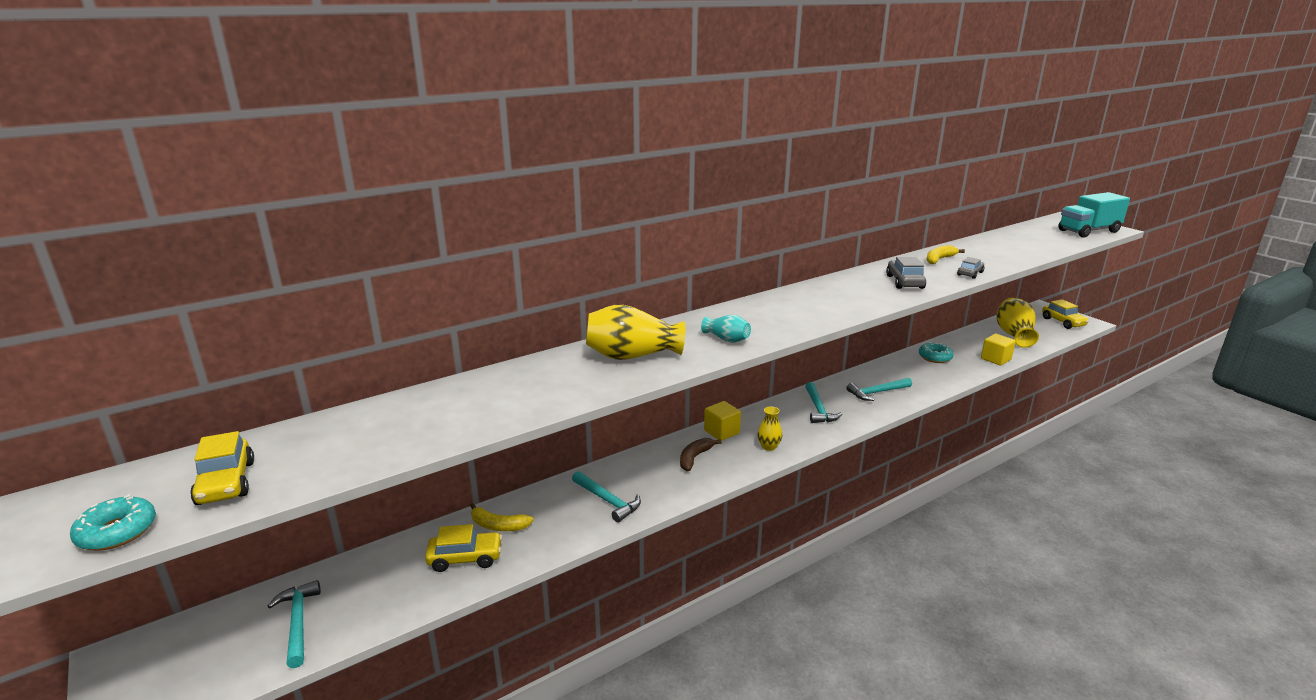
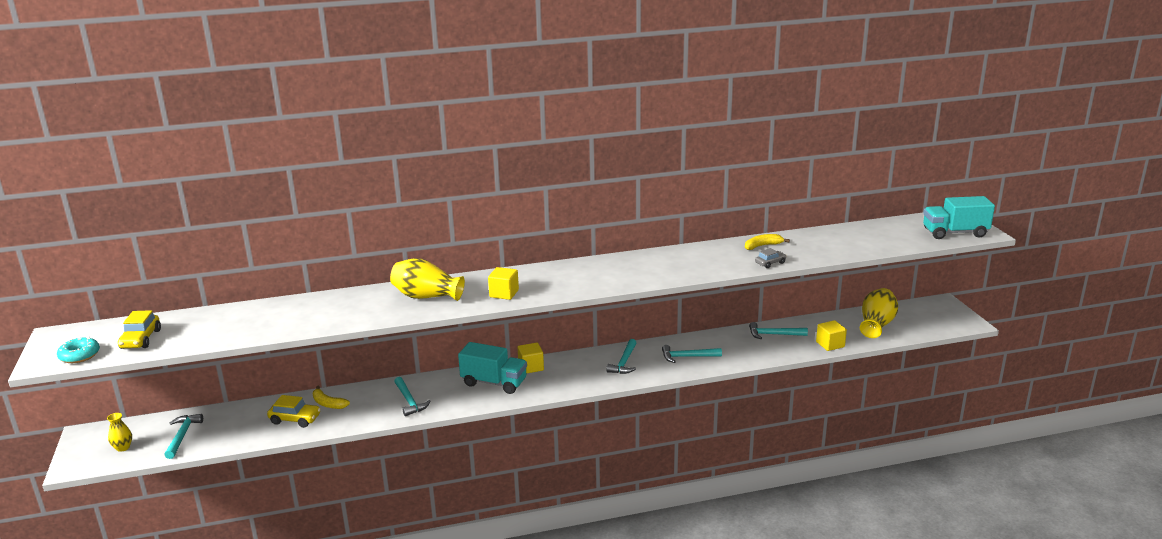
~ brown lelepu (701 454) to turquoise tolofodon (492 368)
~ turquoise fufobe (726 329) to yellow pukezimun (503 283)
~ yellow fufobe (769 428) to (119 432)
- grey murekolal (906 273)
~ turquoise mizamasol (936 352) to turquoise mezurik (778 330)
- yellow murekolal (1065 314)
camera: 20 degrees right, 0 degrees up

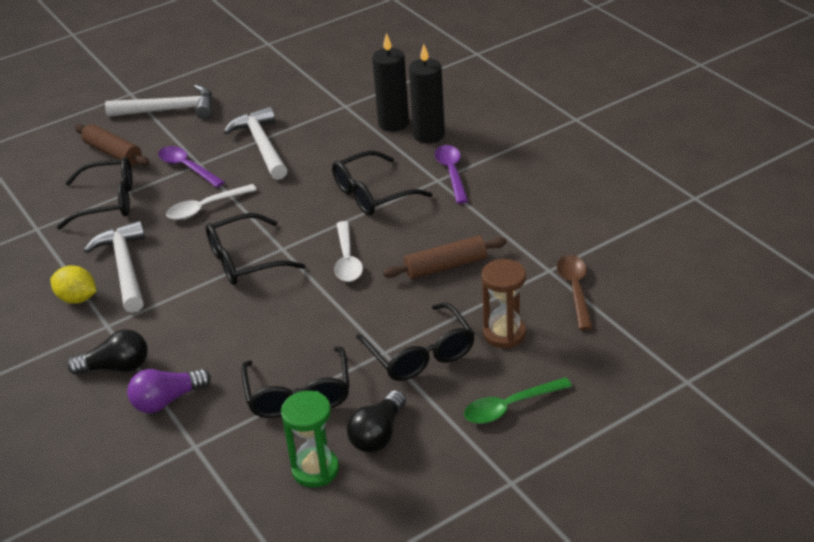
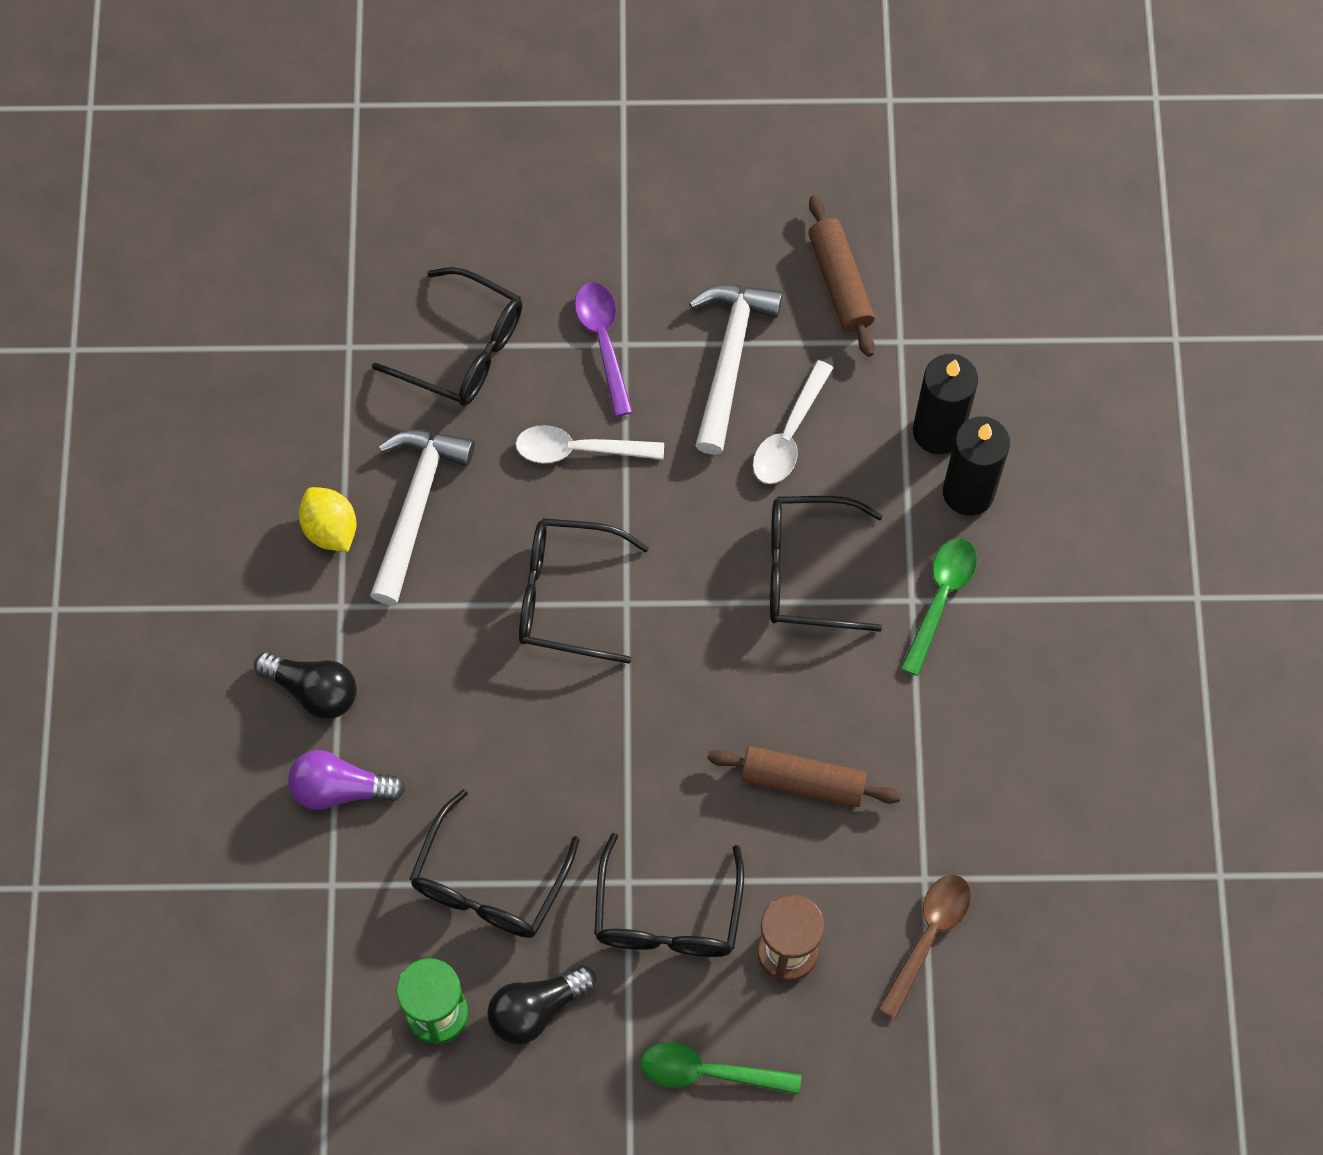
~ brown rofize (112 145) to (841 276)
- white mezurik (159 102)
~ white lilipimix (348 251) to (793 422)
~ purple lilipimix (451 174) to green lilipimix (939 607)
camera: 30 degrees right, 30 degrees up

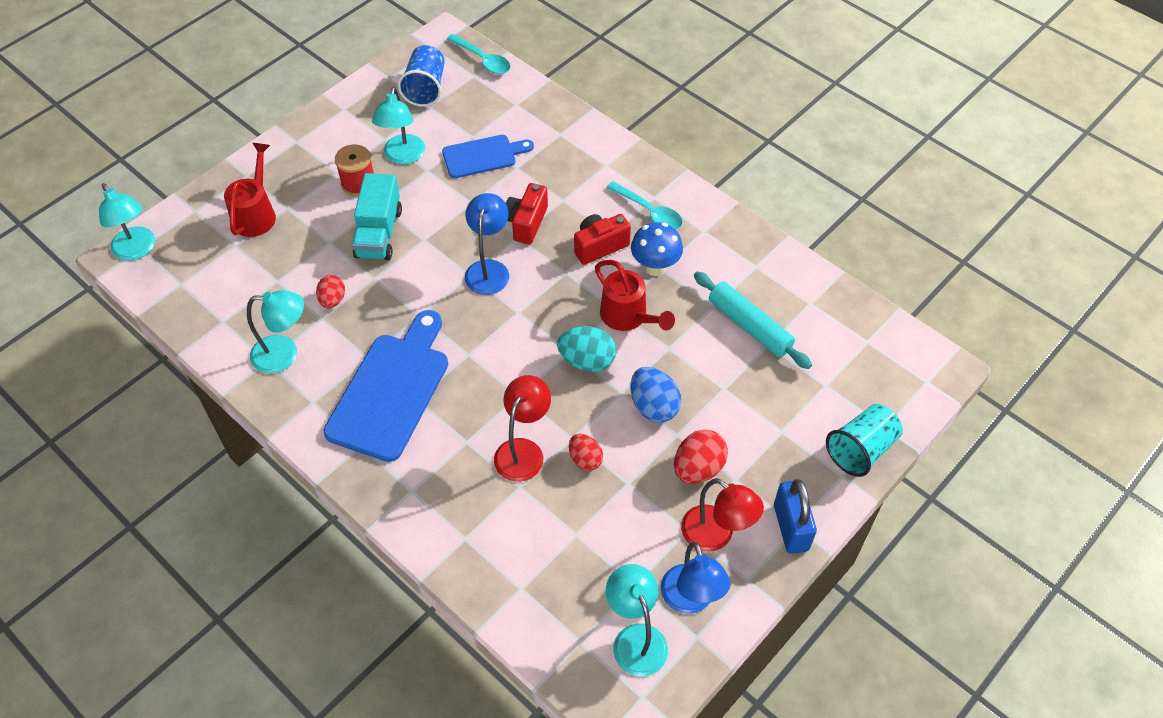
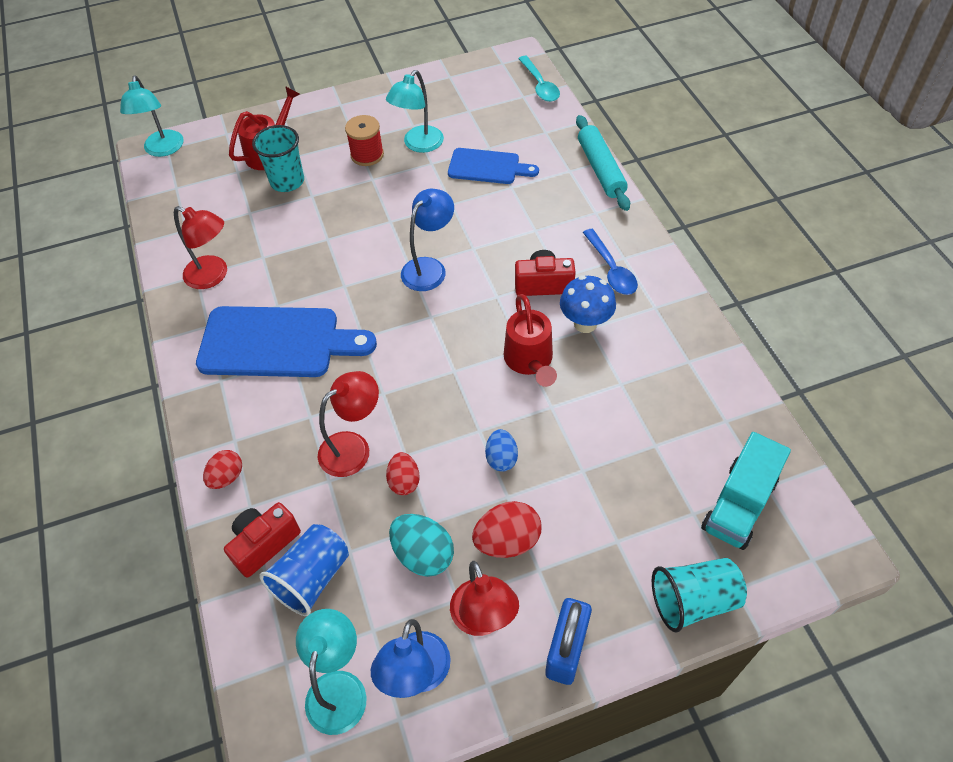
~ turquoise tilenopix (275 332) to red tilenopix (200 247)
~ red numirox (330 291) to (222 469)
~ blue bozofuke (385 386) = (286 341) 45 degrees clockwise
~ turquoise tolofodon (377 216) to (746 491)
~ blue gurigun (421 76) to (304 570)
~ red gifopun (527 213) to (262 540)
~ turquoise numirox (586 349) to (421 545)
~ turquoise lilipimix (645 205) to blue lilipimix (610 262)
~ blue numirox (656 395) = (501 450) x0.65
~ turquoise rofize (753 320) to (603 163)
+ turquoise gurigun (278 158)
camera: 30 degrees right, 0 degrees up

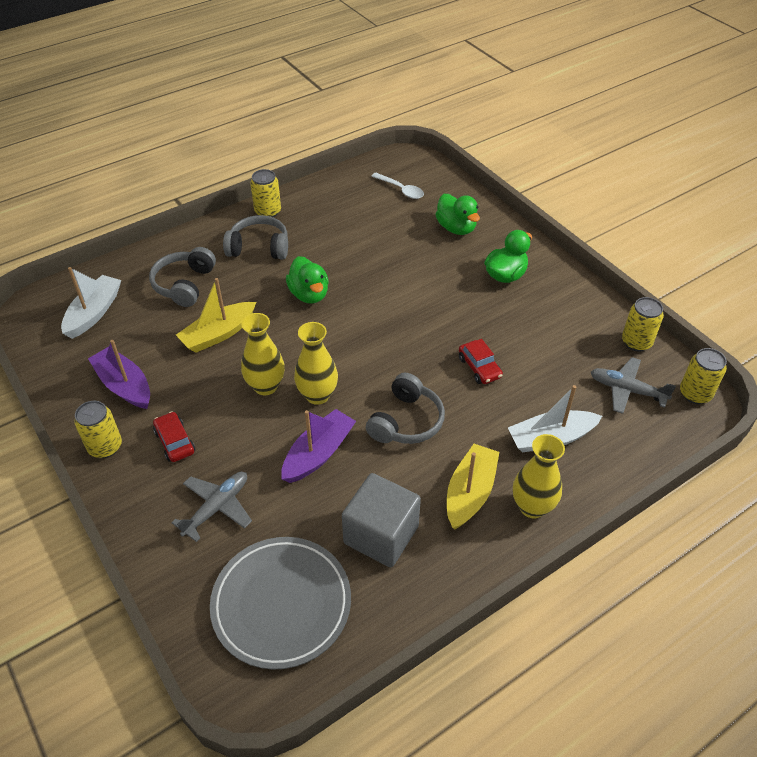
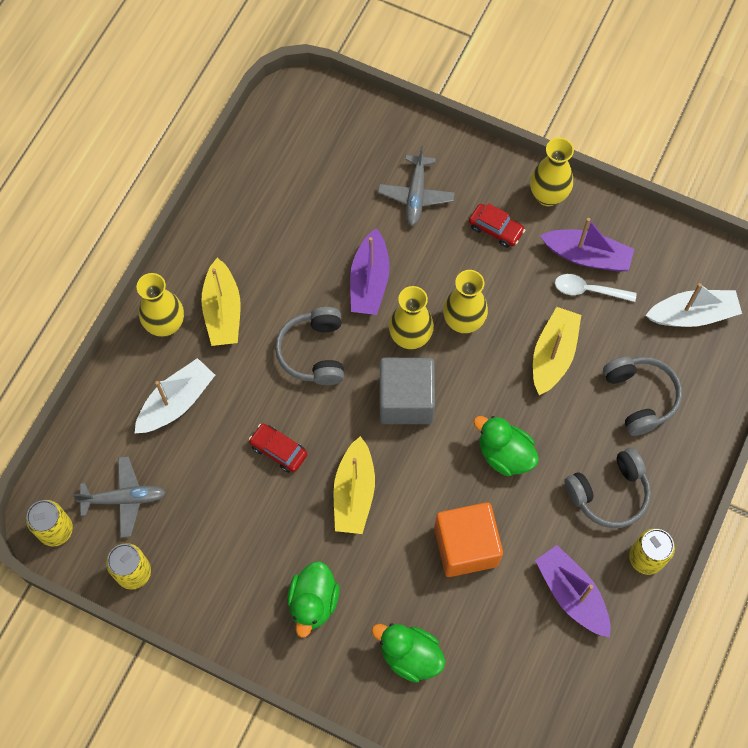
~ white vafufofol (91 303) = (693 305) 90 degrees counterclockwise
~ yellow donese (98 429) to yellow fufobe (552 172)
- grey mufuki (280 603)
~ grey pukezimun (381 520) to (407 391)
~ white lilipimix (397 186) to (596 288)
+ yellow vafufofol (354 485)
+ orange pukezimun (468 539)
+ purple vafufofol (573 591)
camera: 150 degrees right, 20 degrees up

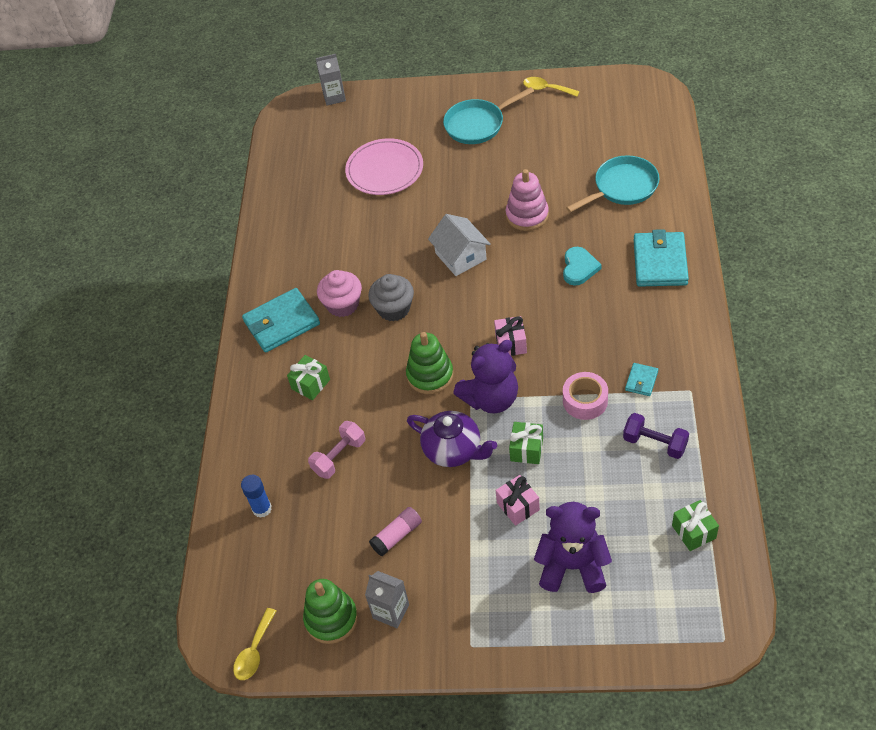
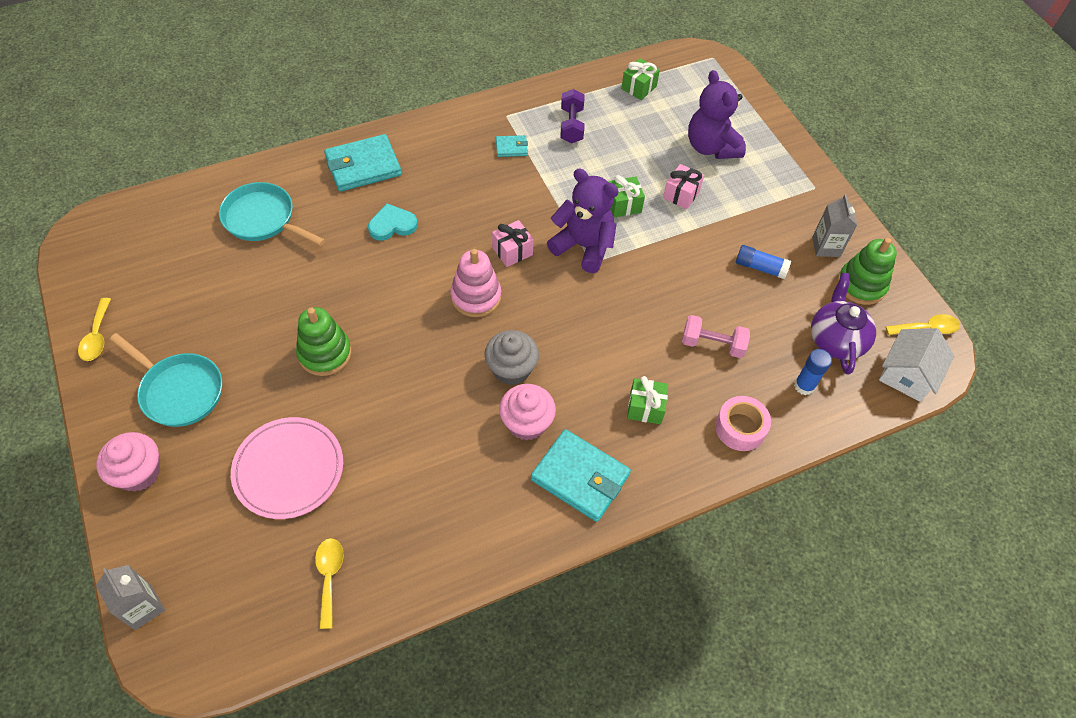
~ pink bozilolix (395 531) to blue bozilolix (763 262)
~ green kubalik (429 363) to (324 341)
~ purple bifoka (452 439) to (843 324)
~ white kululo (459 245) to (916 365)
~ pink kubalik (527 200) to (475 283)
~ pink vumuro (585 396) to (743 423)
+ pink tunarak (128 462)
+ yellow lilipimix (329 583)
camera: 125 degrees left, 5 degrees up

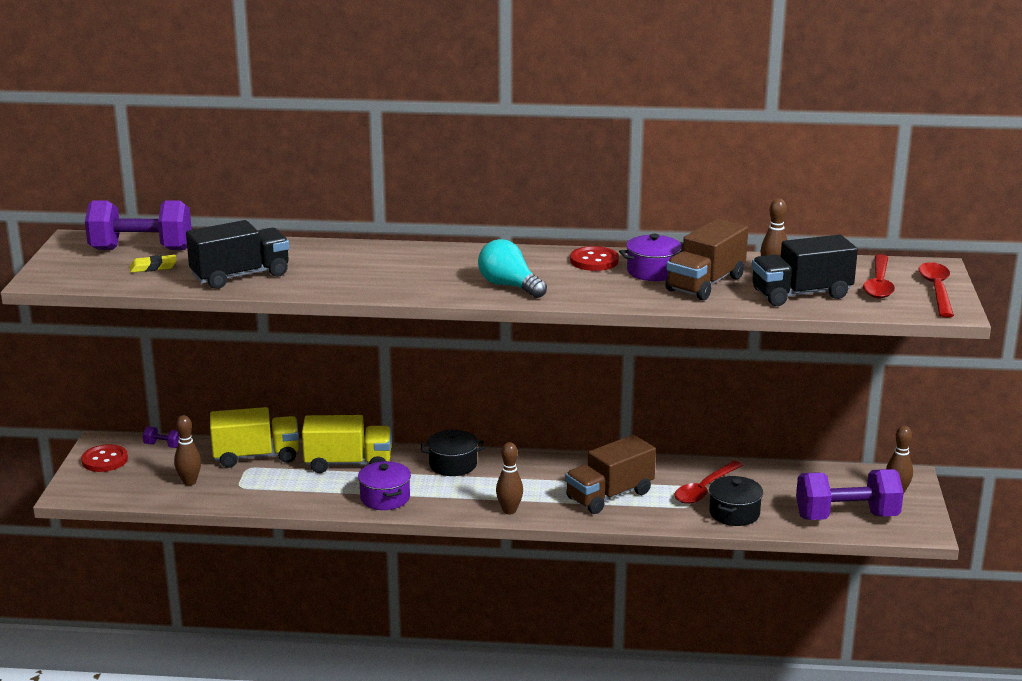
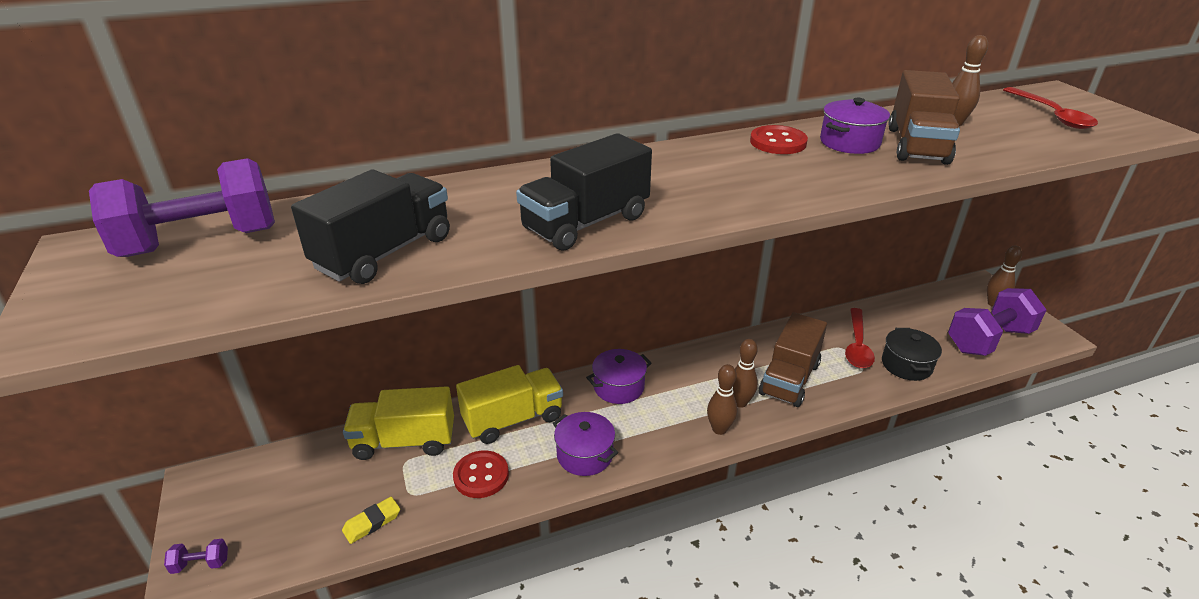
~ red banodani (104 458) to (481 474)
~ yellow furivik (153 264) to (371 520)
~ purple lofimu (161 437) to (196 556)
~ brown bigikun (187 450) to (745 373)
~ yellow tolofodon (254 437) = (398 423) 150 degrees counterclockwise
~ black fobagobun (453 453) to purple fobagobun (619 376)
- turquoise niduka (512 268)
~ black tolofodon (805 270) to (584 192)
- red lilipimix (936 289)
camera: 25 degrees left, 10 degrees up

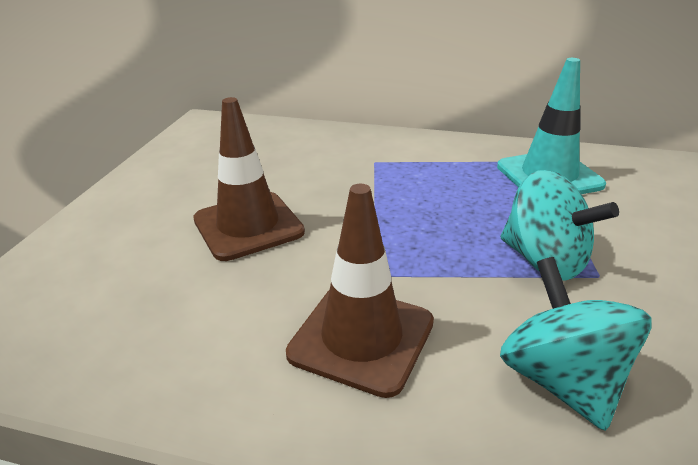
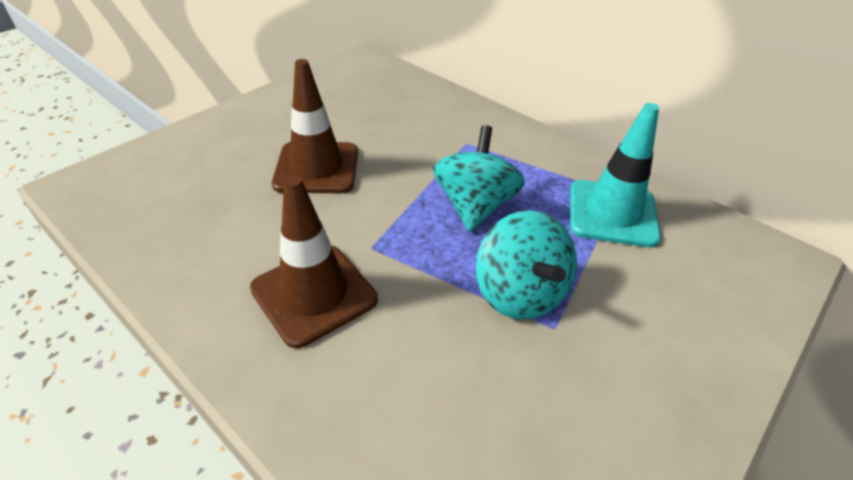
~ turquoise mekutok (576 344) to (479 178)
camera: 25 degrees right, 10 degrees up

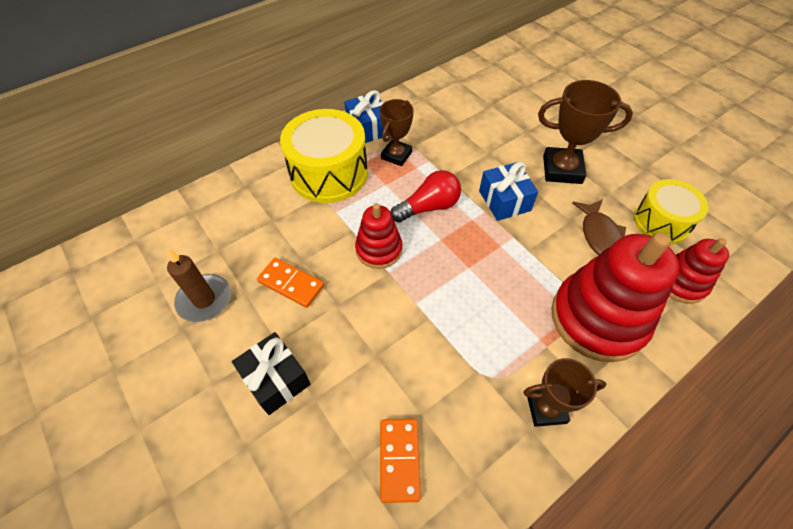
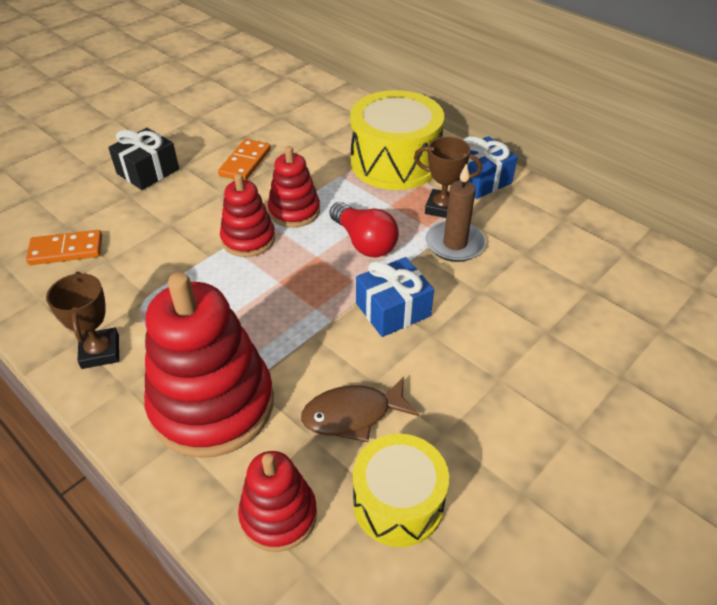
~ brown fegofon (199 285) to (456 213)
- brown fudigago (585 132)
+ red kubalik (247 215)
camera: 80 degrees right, 10 degrees down

